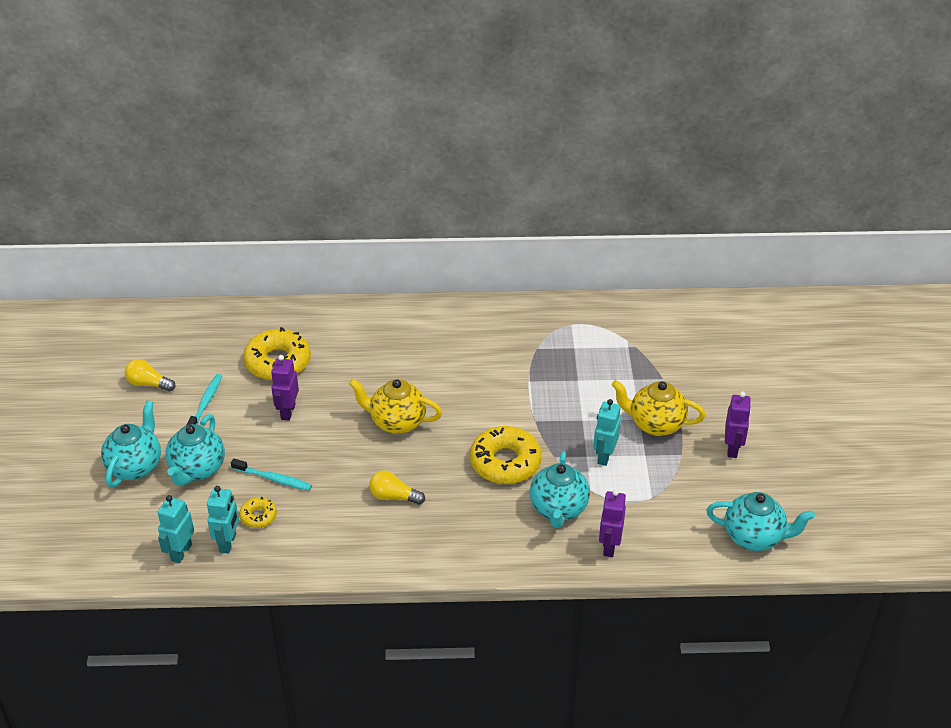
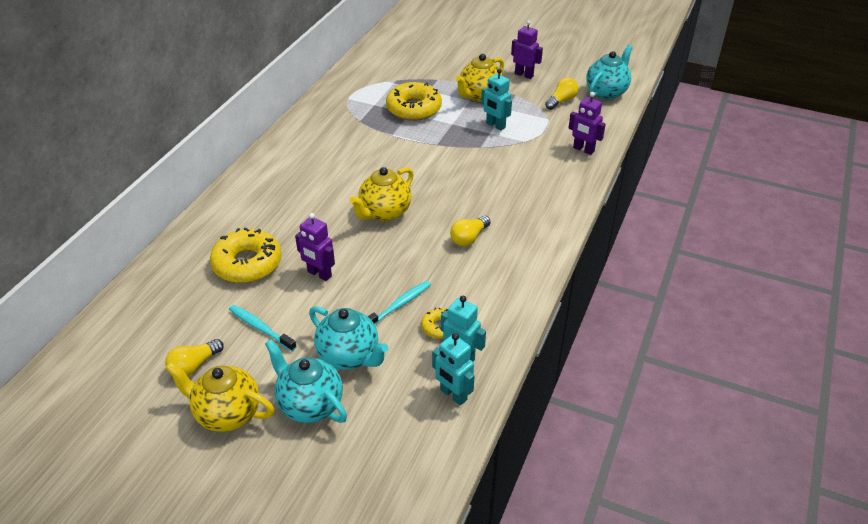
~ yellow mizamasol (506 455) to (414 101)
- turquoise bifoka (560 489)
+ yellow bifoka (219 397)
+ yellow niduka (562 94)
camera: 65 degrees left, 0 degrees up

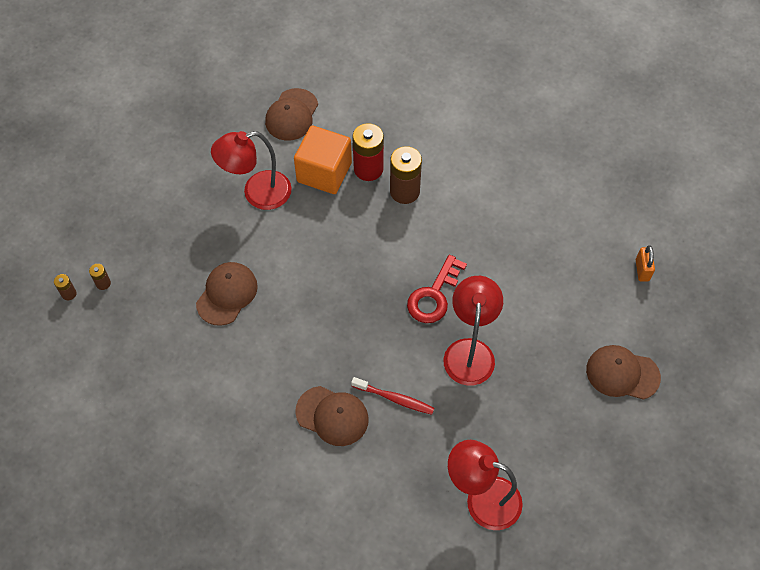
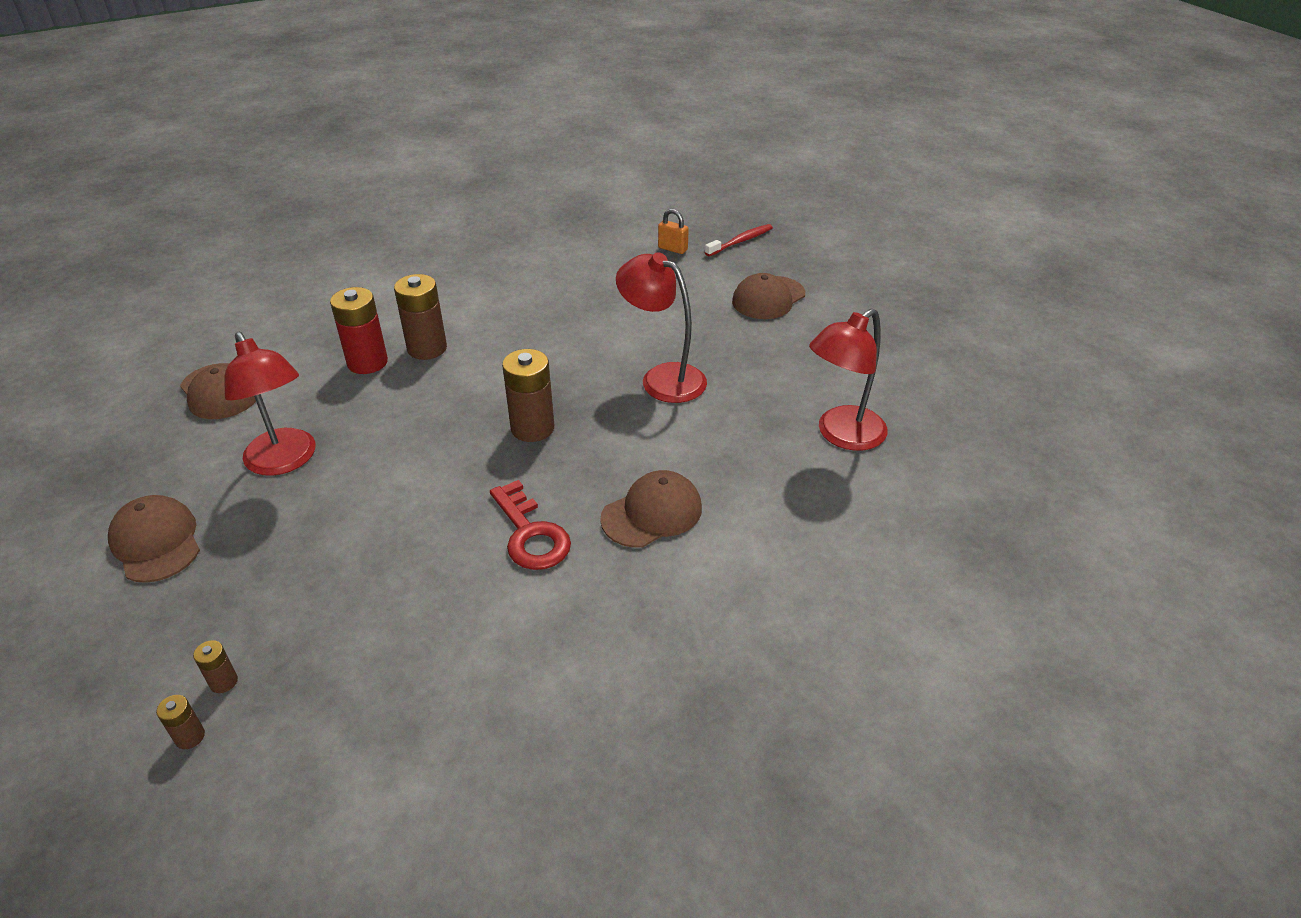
~ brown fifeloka (227 294) to (154 539)
~ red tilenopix (251 170) = (270 404) 45 degrees counterclockwise
- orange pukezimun (323 159)
~ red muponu (392 396) to (739 240)
~ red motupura (437 289) to (530 525)
+ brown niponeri (528 395)
camera: 60 degrees left, 20 degrees down

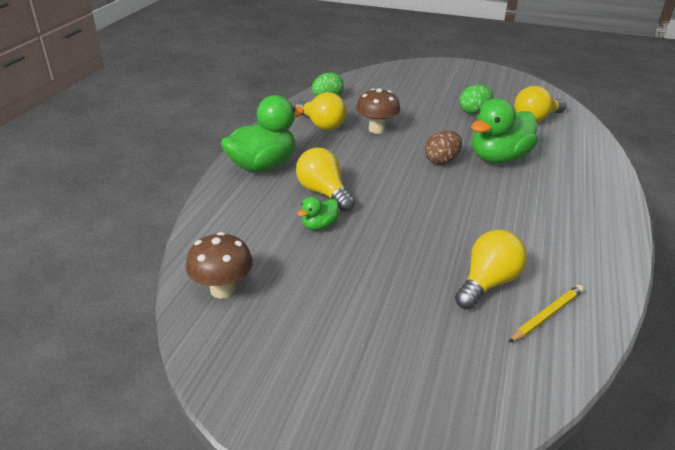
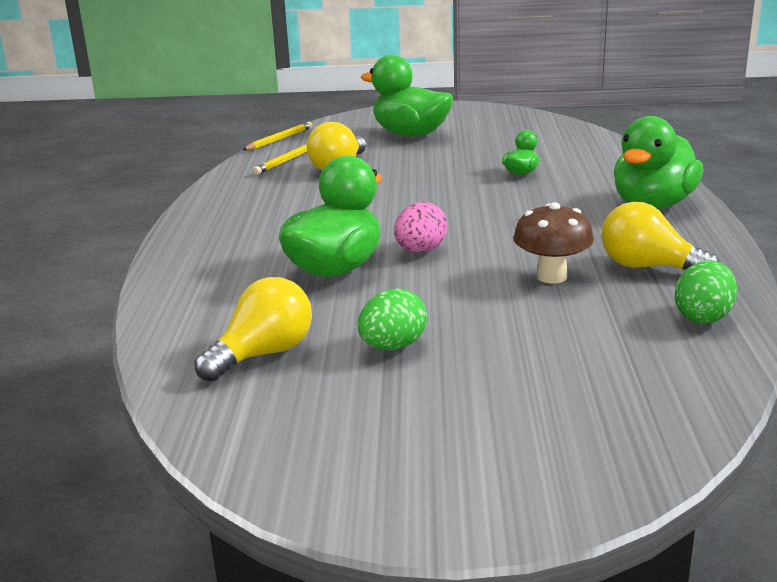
- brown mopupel (219 265)
- yellow niduka (325 180)
~ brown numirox (443 147) to pink numirox (420 227)
+ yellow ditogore (278 136)
+ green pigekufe (407 96)
camera: 165 degrees right, 10 degrees down

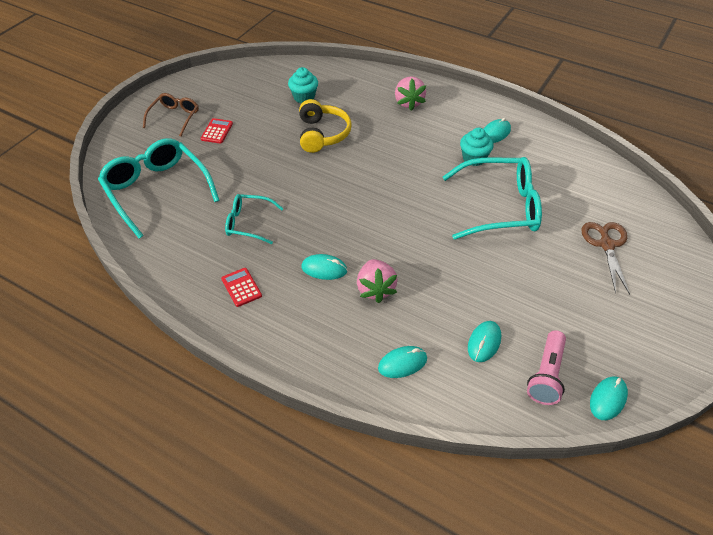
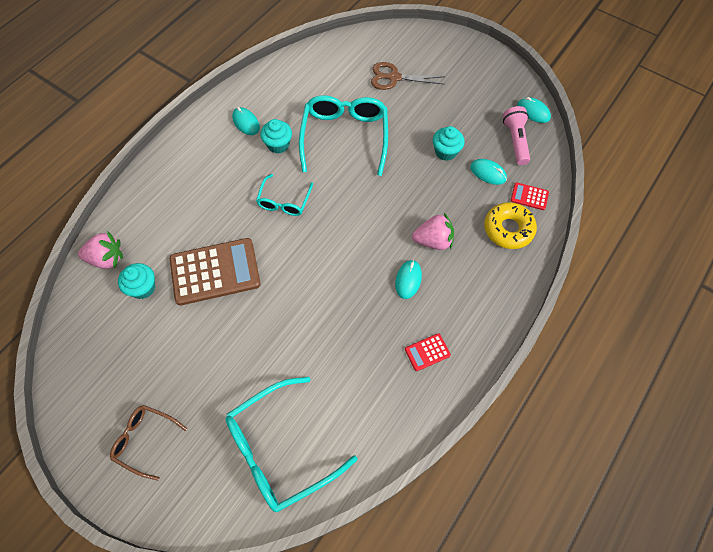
~ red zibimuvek (217 131) to (530 196)
~ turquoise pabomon (254 219) to (284 195)
~ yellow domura (325 126) to brown zibimuvek (215 271)
~ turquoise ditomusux (402 362) to yellow mizamasol (510 225)
~ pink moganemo (410 93) to (100 250)
~ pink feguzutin (546 367) = (516 135) 120 degrees counterclockwise
+ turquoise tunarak (449 143)
camera: 85 degrees left, 15 degrees up

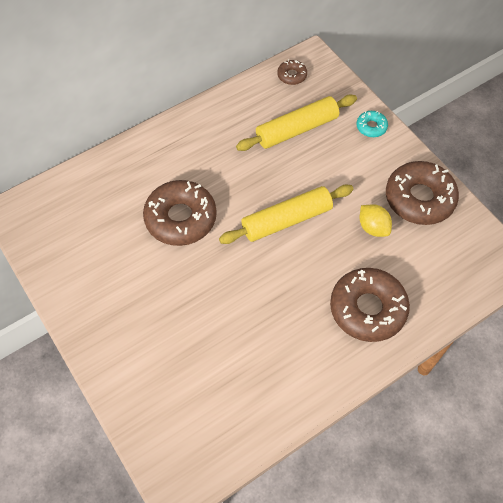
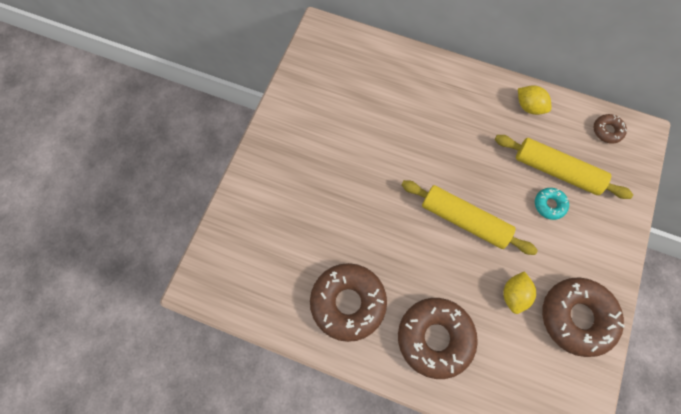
~ brown mizamasol (180 213) to (348 302)
~ turquoise mizamasol (372 124) to (552 204)
+ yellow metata (534 100)
camera: 55 degrees right, 10 degrees up

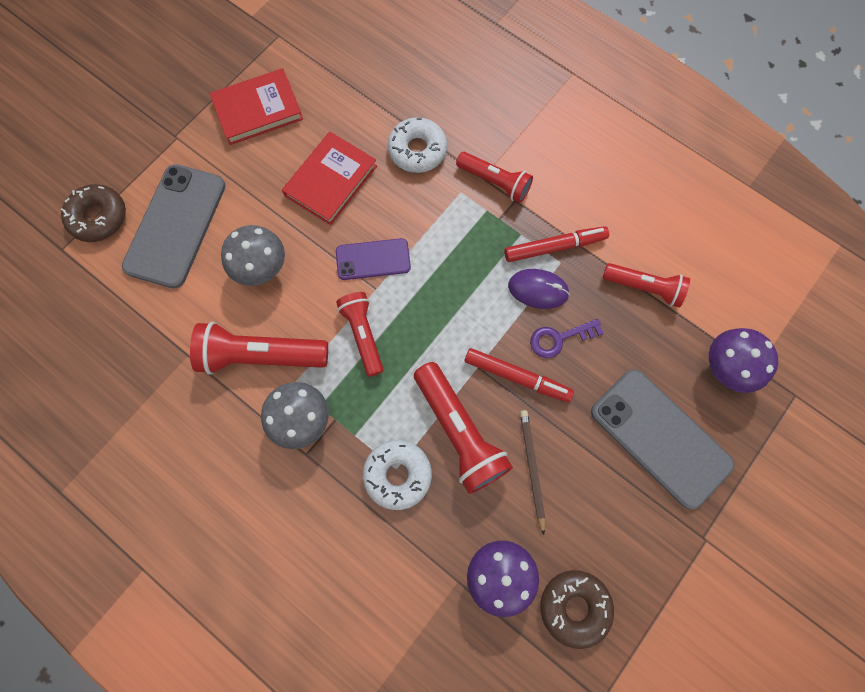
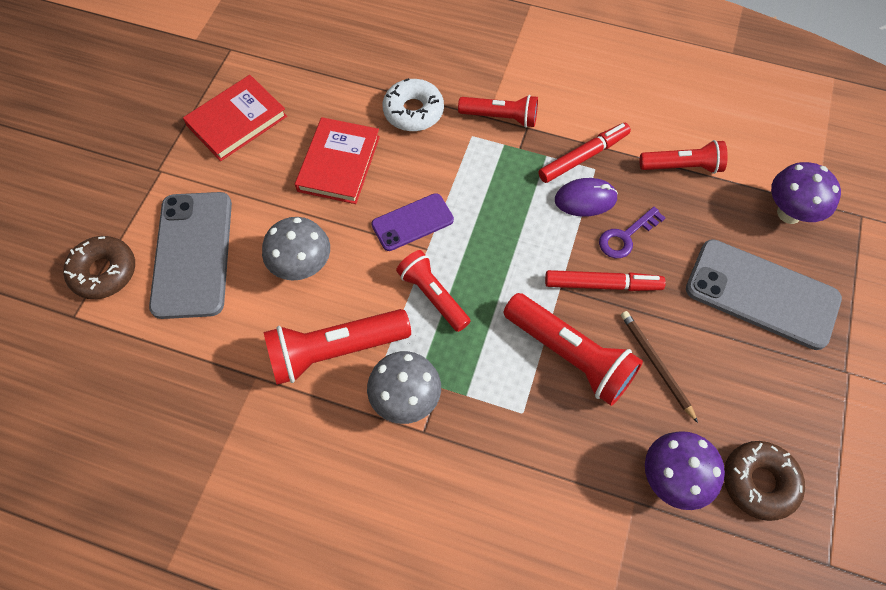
- white mizamasol (397 475)
camera: 20 degrees left, 10 degrees down

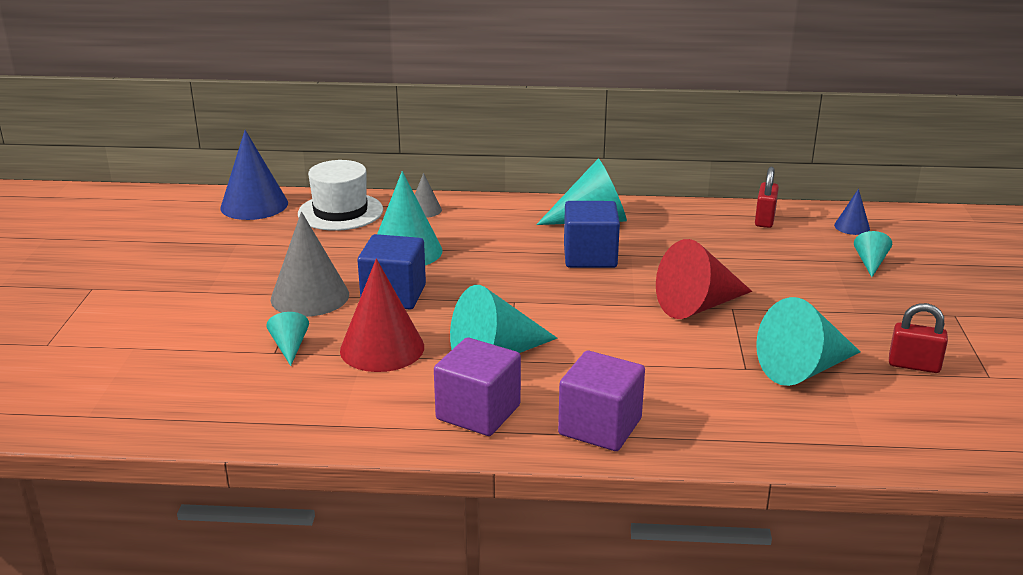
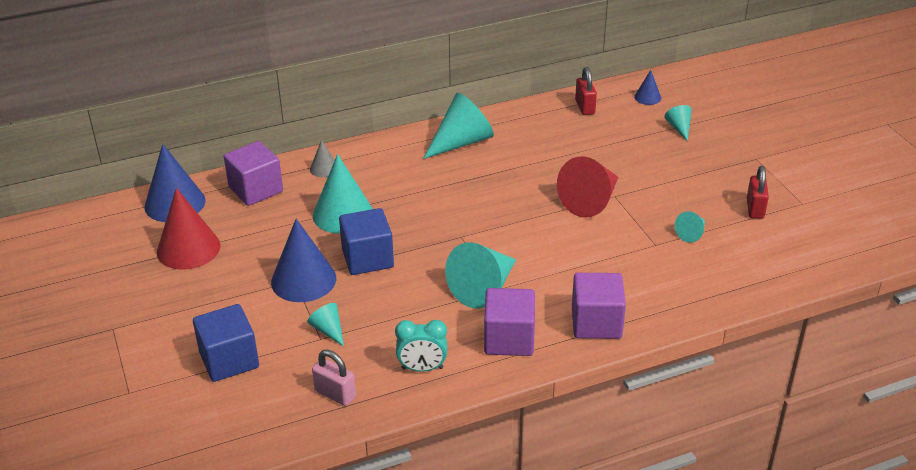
~ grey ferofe (310 264) to blue ferofe (303 260)
~ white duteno (340 195) to purple pukezimun (253 173)
~ red ferofe (382 315) to (189 229)
~ blue pukezimun (592 234) to (226 343)
~ turquoise ferofe (808 341) = (690 227) x0.50
~ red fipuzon (918 338) = (758 192) 75 degrees counterclockwise
+ pink fipuzon (334 377)
+ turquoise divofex (421 346)
camera: 25 degrees left, 10 degrees up

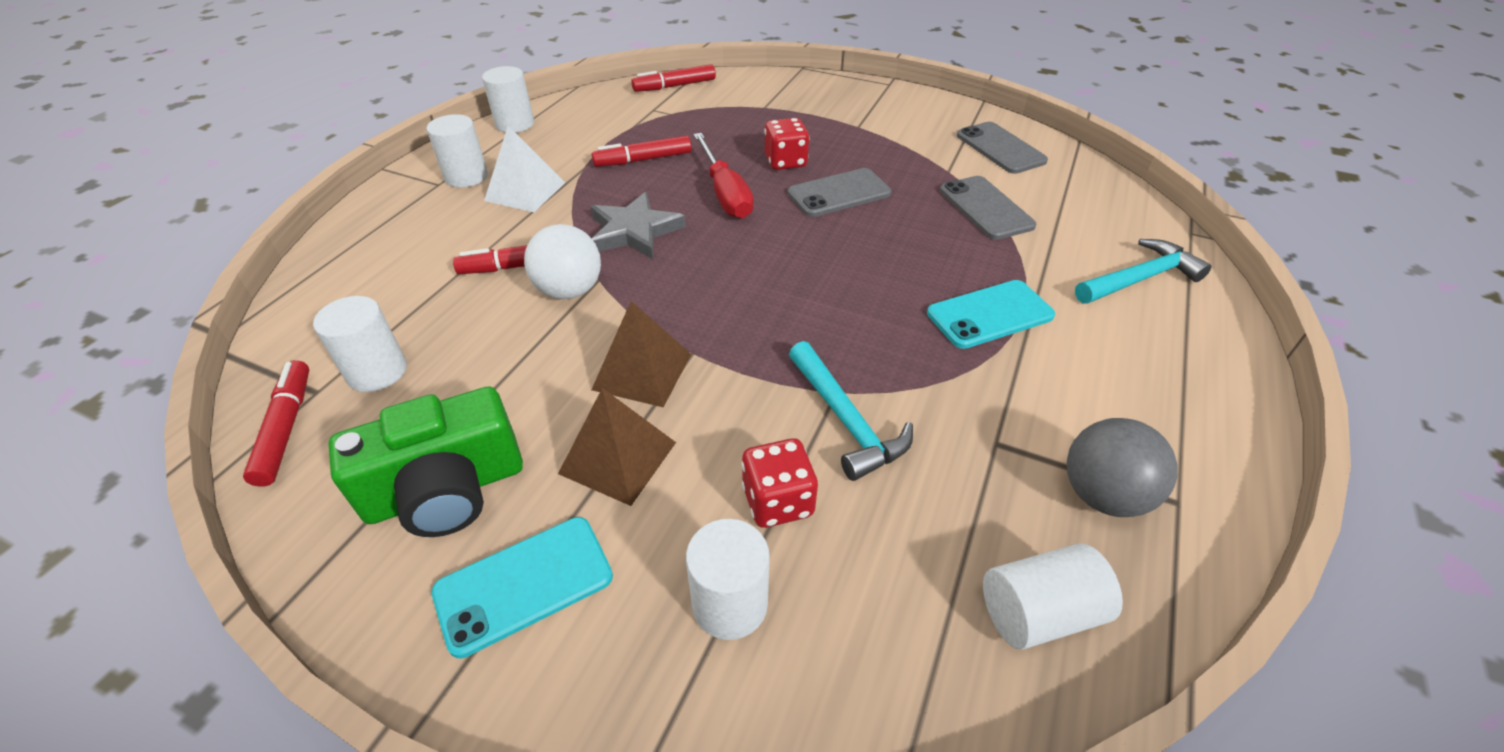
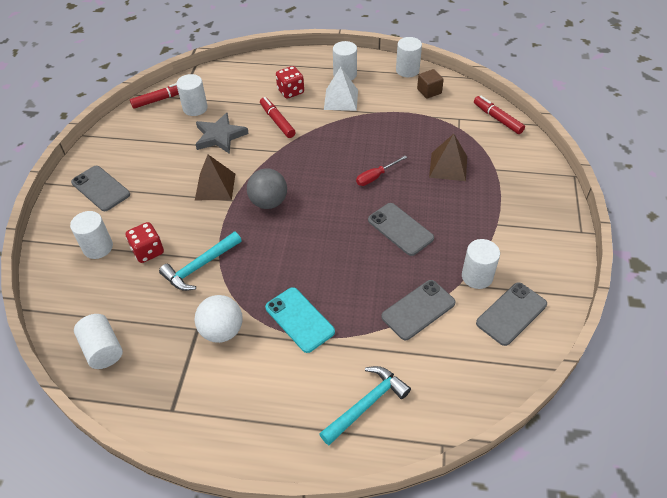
- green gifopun (425 461)
~ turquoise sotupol (522 587) to grey sotupol (100 188)
~ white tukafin (562 261) to (218 319)
~ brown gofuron (617 447) to (448 157)
~ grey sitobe (638 225) to (222 133)
- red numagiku (642 151)
~ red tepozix (723 176) = (381 171) x0.63
~ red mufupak (787 144) to (290 82)
~ grey tukafin (1122 467) to (267 188)
~ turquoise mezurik (1143 271) = (365 405) 90 degrees counterclockwise
+ brown pukezimun (430 84)
+ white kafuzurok (481 264)
camera: 75 degrees right, 5 degrees up

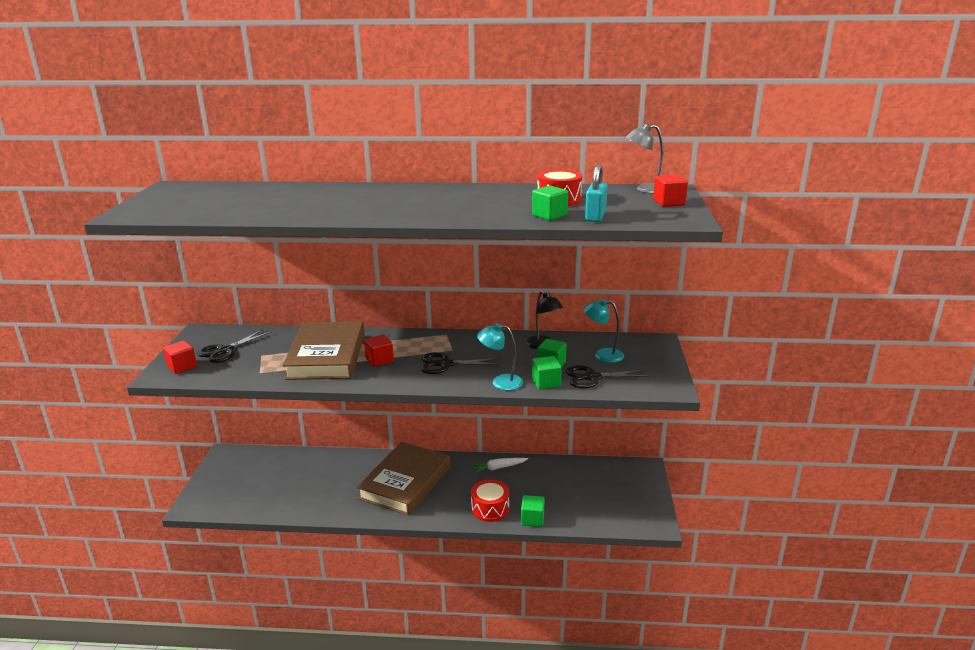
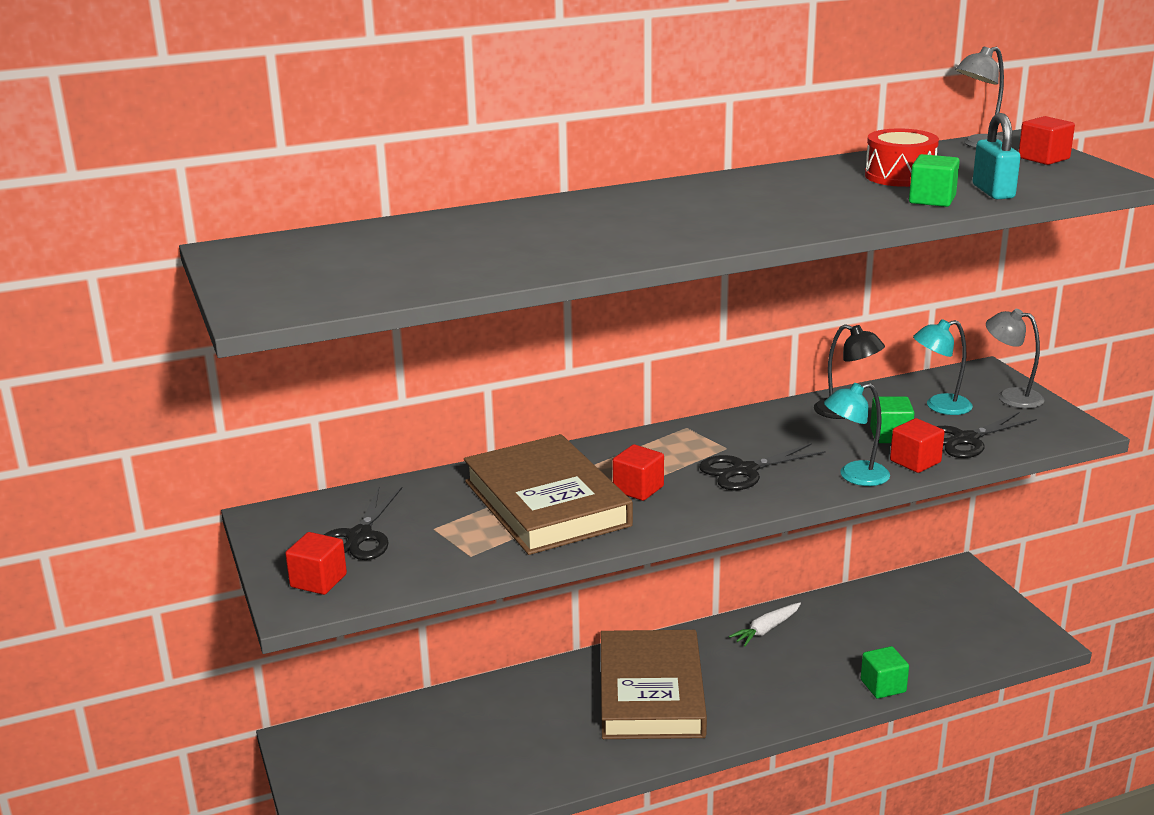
- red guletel (490 500)
~ green pukezimun (547 373) to red pukezimun (917 445)
+ grey tilenopix (1015 359)
camera: 25 degrees left, 0 degrees up

